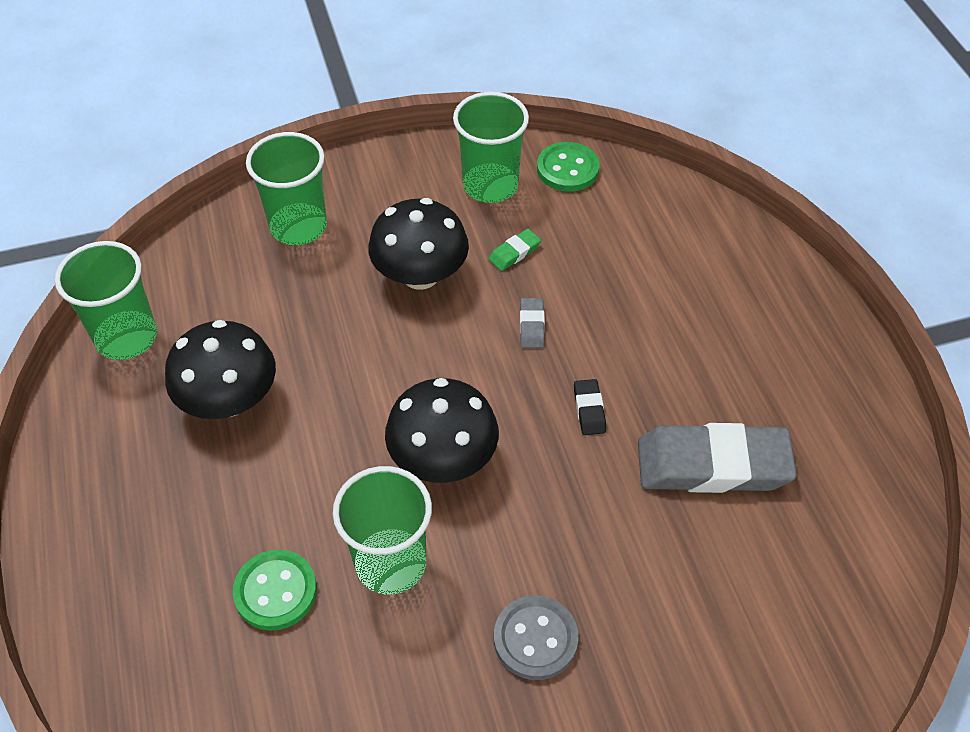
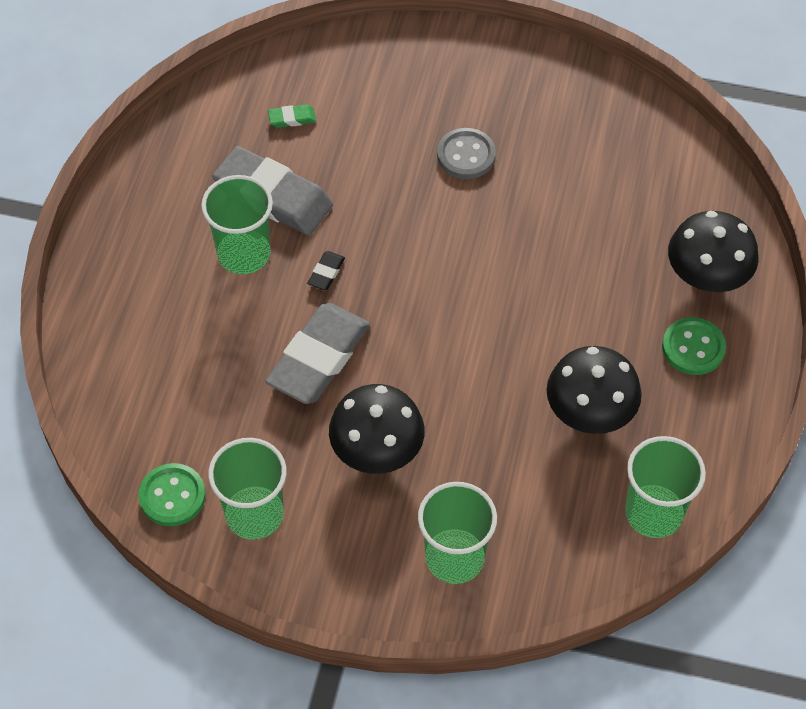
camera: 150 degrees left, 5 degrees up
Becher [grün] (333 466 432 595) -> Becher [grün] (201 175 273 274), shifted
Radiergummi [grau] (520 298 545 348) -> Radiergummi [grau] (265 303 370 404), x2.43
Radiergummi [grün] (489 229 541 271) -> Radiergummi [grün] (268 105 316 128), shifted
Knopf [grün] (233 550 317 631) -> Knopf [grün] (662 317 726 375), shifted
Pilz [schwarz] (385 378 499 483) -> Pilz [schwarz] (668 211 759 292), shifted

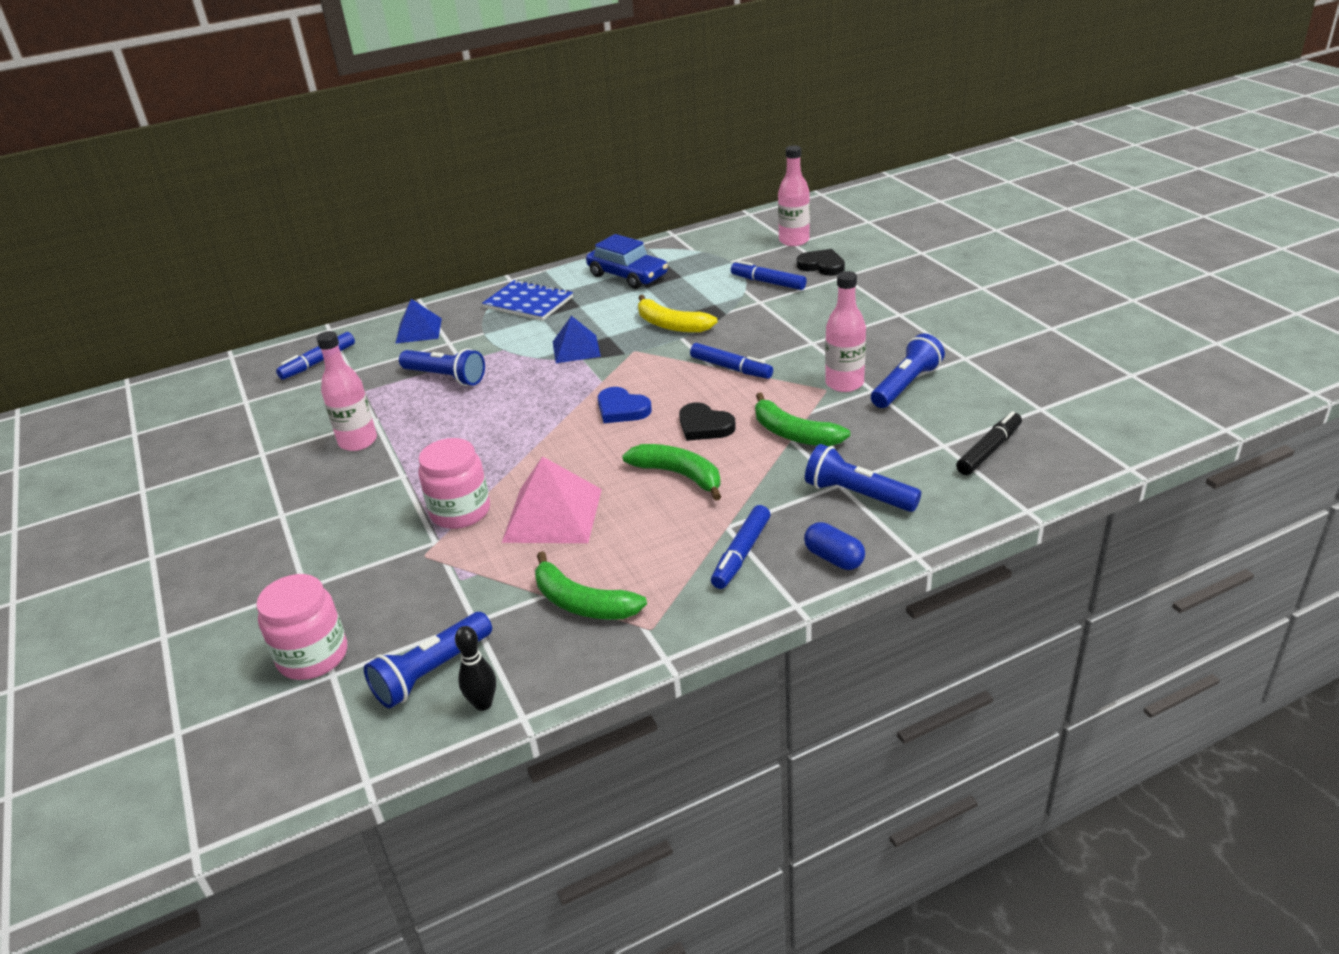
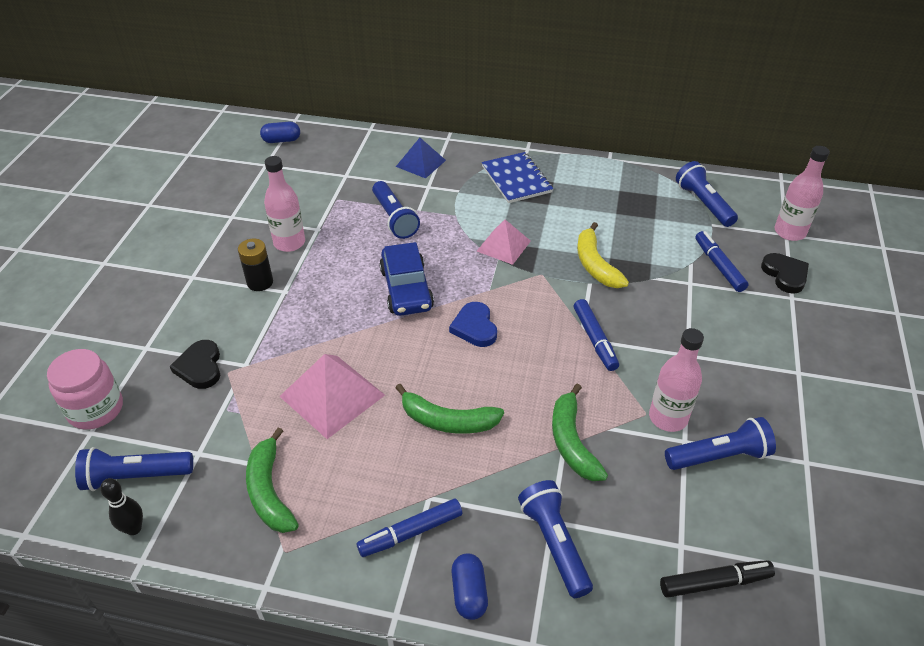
camera: 35 degrees right, 10 degrees up
Herz [schwarz] (679 402 736 441) -> Herz [schwarz] (170 340 220 389), shifted
none -> Batterie [schwarz] (238 239 273 291)
none -> Kapsel [blau] (260 122 300 143)
Auto [blau] (586 234 668 289) -> Auto [blau] (379 242 434 316), shifted
Banane [grün] (622 444 721 501) -> Banane [grün] (395 384 504 434), 120 degrees clockwise
Pyramide [blau] (553 316 601 363) -> Pyramide [rosa] (477 220 531 265)
none -> Taschenlampe [blau] (676 161 738 227)
Filzstift [blau] (276 332 355 380) -> none
Einmachglas [rosa] (418 438 490 529) -> none

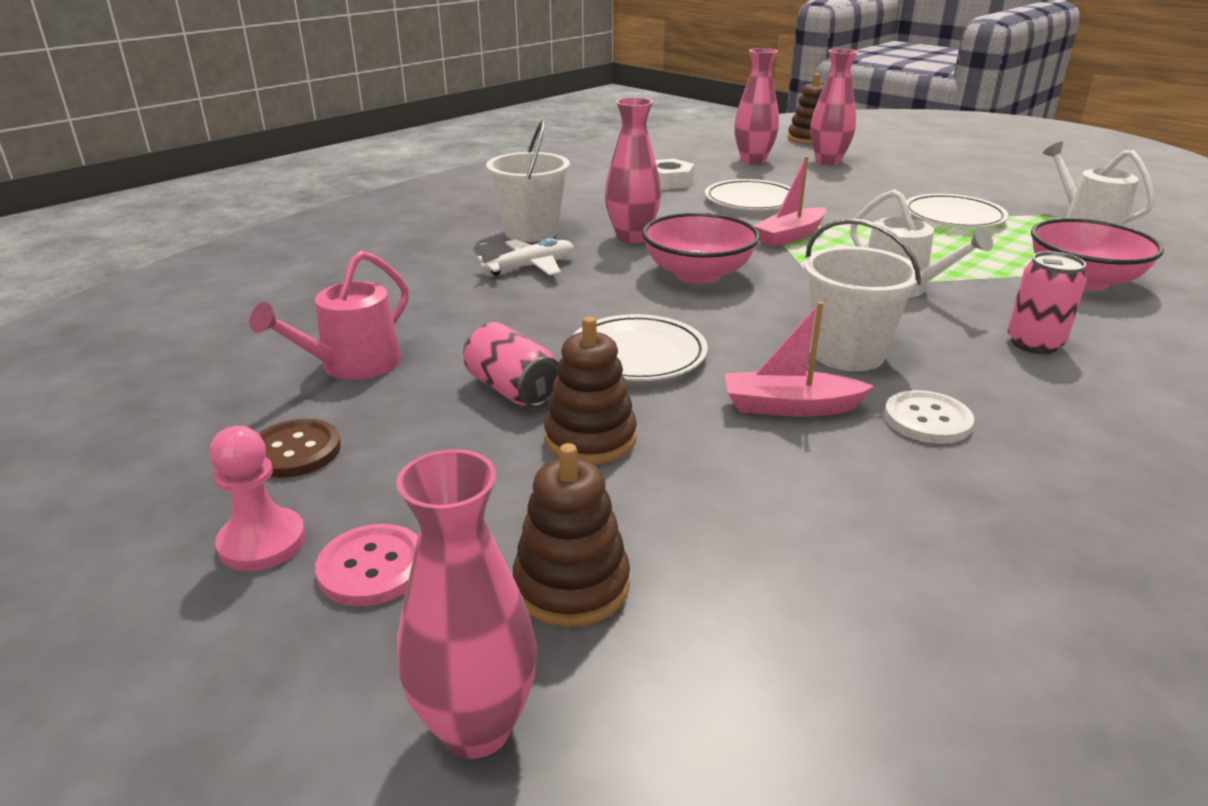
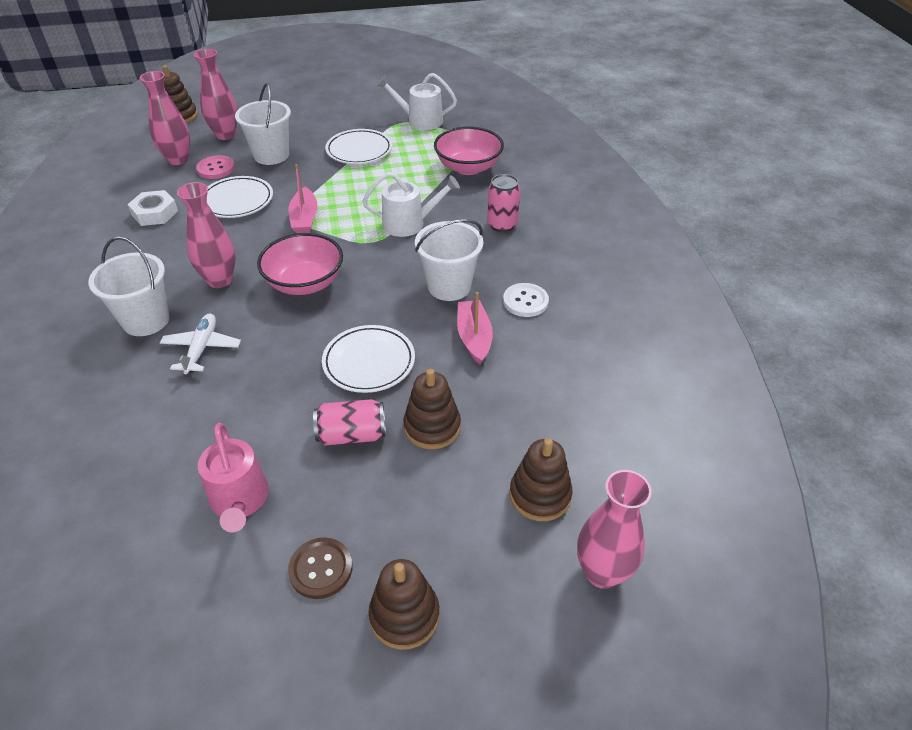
camera: 55 degrees left, 15 degrees up
Knopf [rosa] (315 524 418 606) -> Knopf [rosa] (196 155 235 179), shifted
none -> Eimer [weiß] (235 83 291 165)
Bauer [rosa] (209 426 306 571) -> Stapelspielzeug [braun] (369 559 440 650)
Boot [rosa] (724 302 874 417) -> Boot [rosa] (457 292 493 365), 135 degrees clockwise

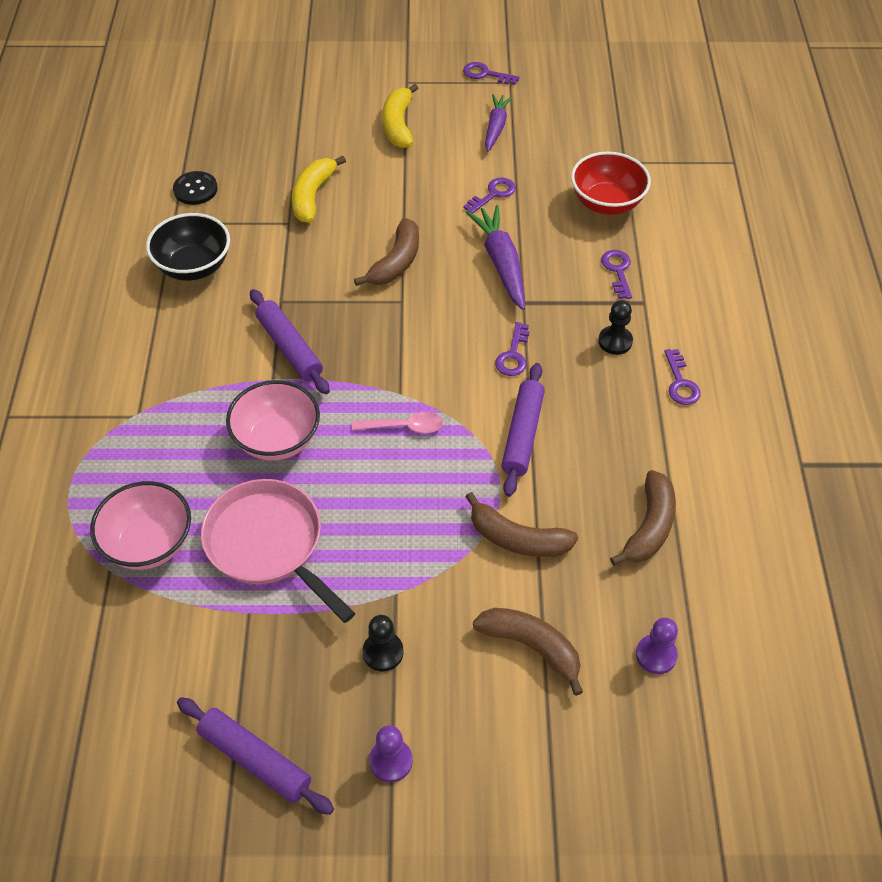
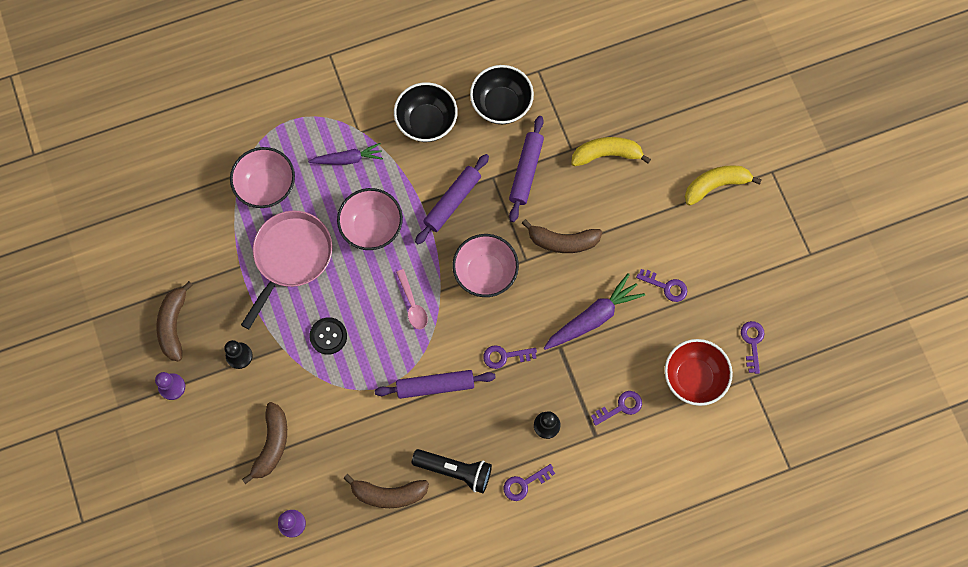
camera: 70 degrees right, 20 degrees up
Banane [braun] (465 492 578 557) -> Banane [braun] (157 281 193 362), shifted
Karotte [lila] (485 94 513 152) -> Karotte [lila] (308 143 383 165), shifted
Knopf [schwarz] (173 171 218 205) -> Knopf [schwarz] (309 317 347 355), shifted
none -> Schüssel [schwarz] (394 82 458 142)
none -> Taschenlampe [schwarz] (412 449 492 493)
none -> Schüssel [rosa] (452 234 519 297)
Nudelholz [lila] (177 697 334 815) -> Nudelholz [lila] (509 116 544 222), shifted
Schlüssel [lila] (463 62 520 85) -> Schlüssel [lila] (741 321 765 374), shifted

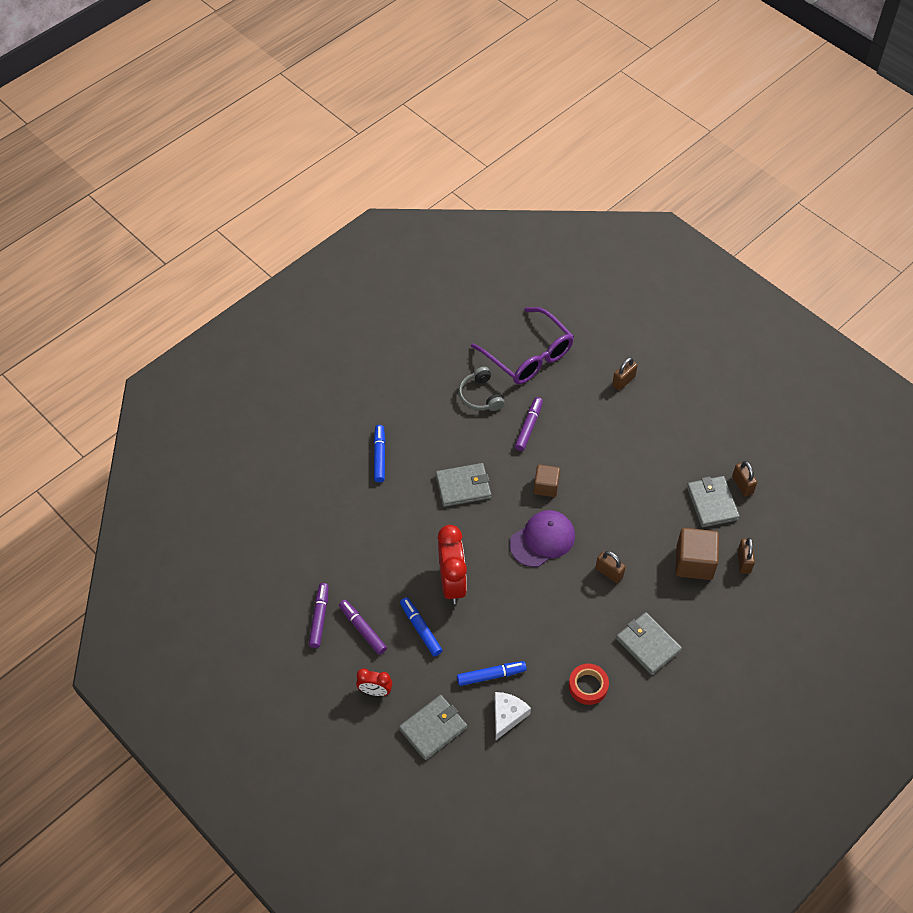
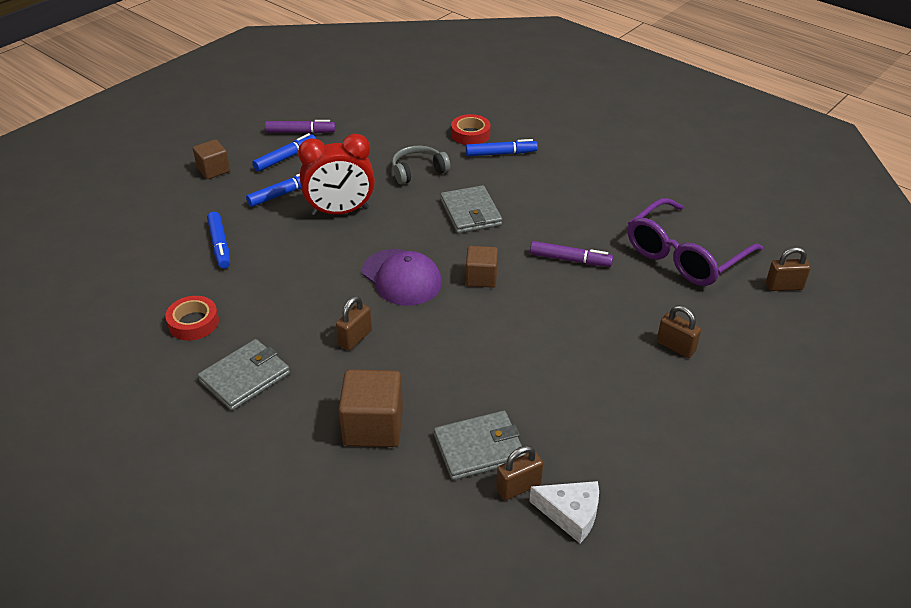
camera: 85 degrees right, 15 degrees down
Wecker [rot] (356 668 392 696) -> Kubus [braun] (193 139 230 179)
Filzstift [lila] (339 600 387 655) -> Filzstift [blau] (252 133 316 172)
Kopfhörer [grau] (459 367 505 411) -> Kopfhörer [grau] (392 146 450 185), shifted
none -> Klebeband [rot] (451 114 491 145)
Käse [weiß] (495 692 531 740) -> Käse [weiß] (529 481 599 543), shifted
Vorhängeschloss [braun] (738 538 755 574) -> Vorhängeschloss [braun] (766 247 811 291), shifted
Geldbörse [grau] (399 695 467 760) -> none

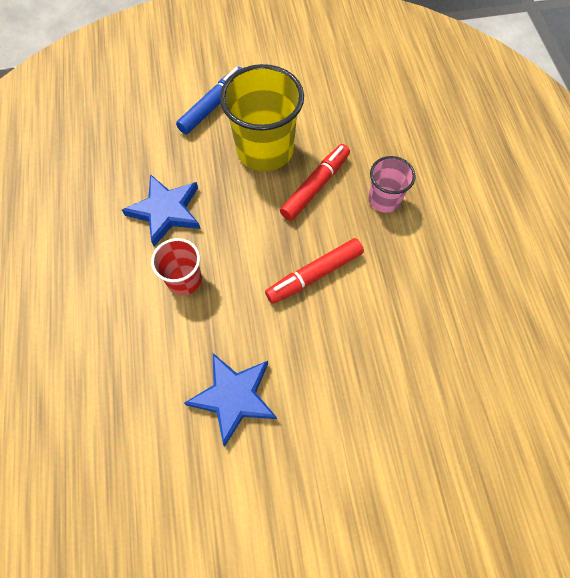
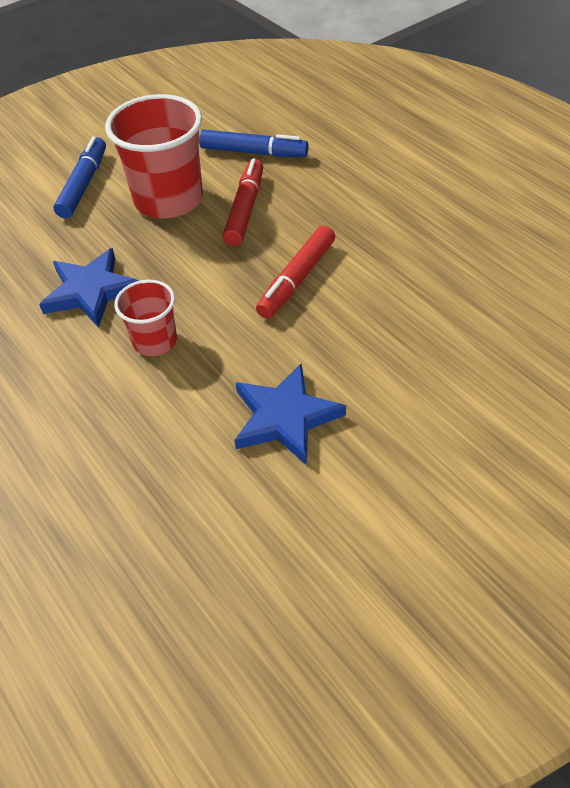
camera: 25 degrees left, 15 degrees down
Becher [gelb] (220 64 304 171) -> Becher [rot] (105 94 203 218)
none -> Filzstift [blau] (199 130 309 157)
Becher [rosa] (369 156 416 213) -> none

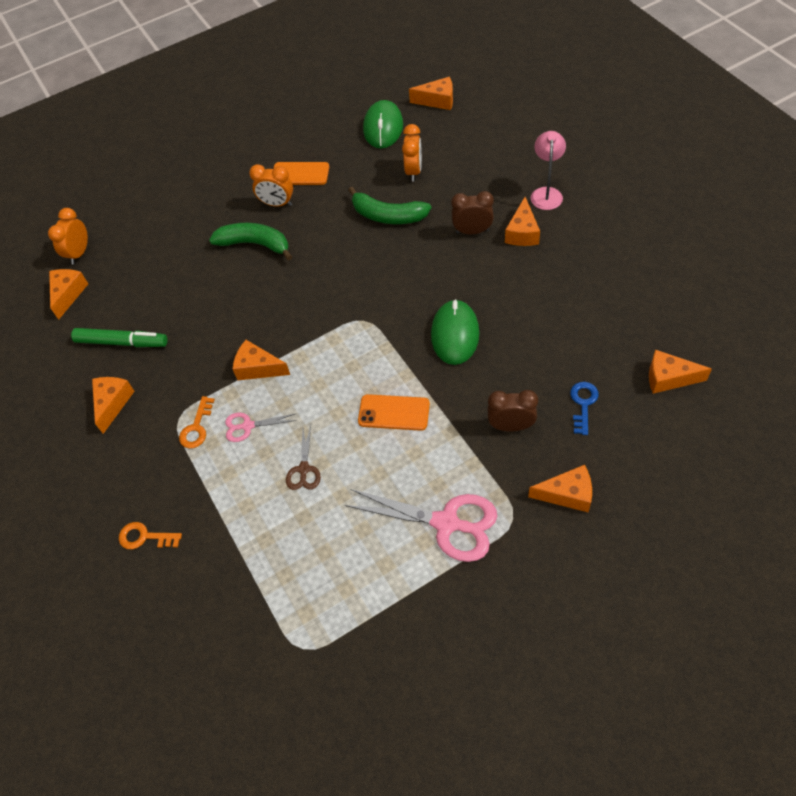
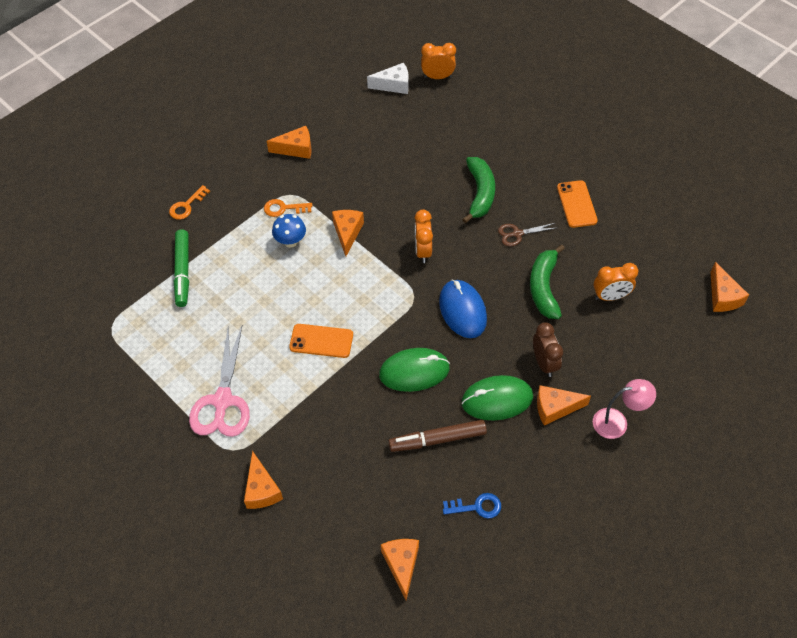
camera: 70 degrees right, 0 degrees up
Schlüssel [orange] (119 522 182 549) -> Schlüssel [orange] (169 185 210 220), 135 degrees counterclockwise
Filzstift [grün] (71 328 167 347) -> Filzstift [grün] (174 230 189 307), shifted
Schere [rosa] (225 413 297 442) -> Pilz [blau] (272 214 306 248)
Handy [orange] (358 394 430 431) -> Handy [orange] (289 324 353 358), 75 degrees counterclockwise
Käse [orange] (49 269 88 320) -> Käse [weiß] (367 63 409 94)
none -> Filzstift [braun] (388 420 487 452)
Wecker [orange] (249 164 293 207) -> Wecker [orange] (414 210 433 263), shifted
none -> Computermaus [blau] (439 280 487 338)
Schlüssel [blau] (570 382 599 435) -> Schlüssel [blau] (443 493 501 519), shifted
Computermaus [grün] (363 100 403 149) -> Computermaus [grün] (462 375 533 421), shifted
Schere [braun] (286 425 321 490) -> Schere [braun] (498 223 556 246), shifted
Wecker [braun] (487 390 538 431) -> none

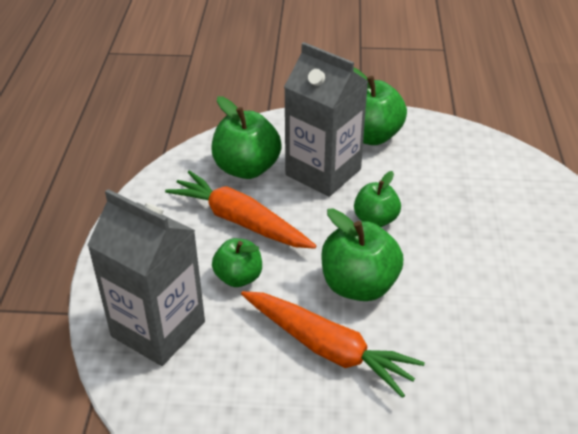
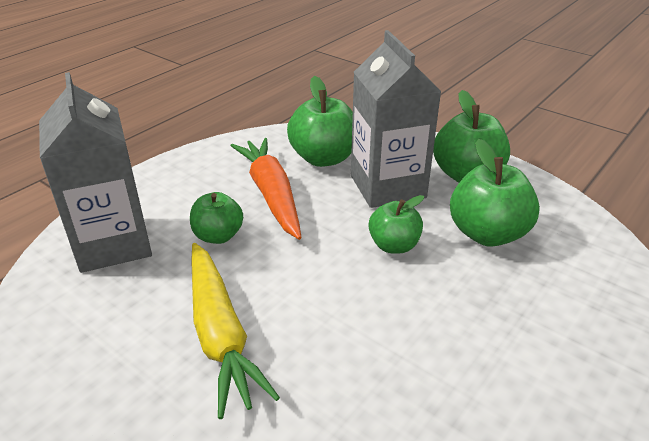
camera: 35 degrees right, 5 degrees down
Karotte [orange] (241 291 425 398) -> Karotte [gelb] (191 243 280 419)
Apfel [grün] (321 208 403 301) -> Apfel [grün] (450 139 540 247), shifted

